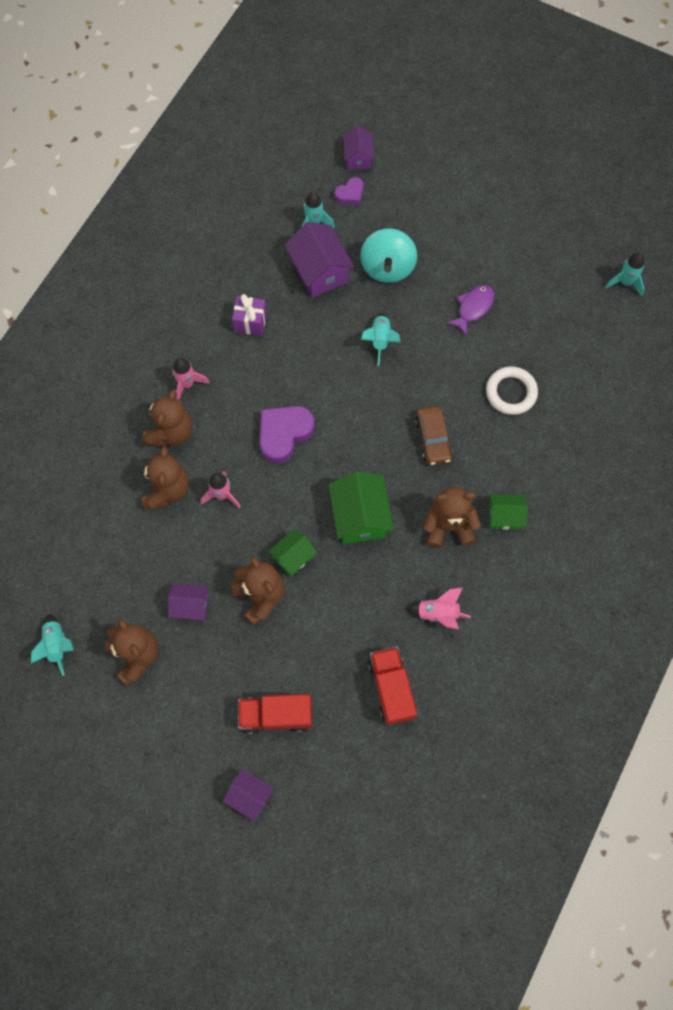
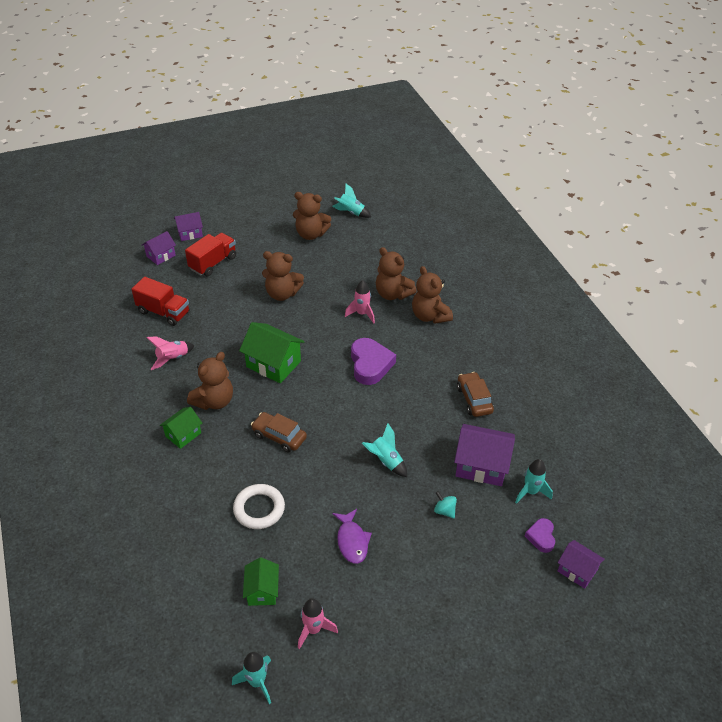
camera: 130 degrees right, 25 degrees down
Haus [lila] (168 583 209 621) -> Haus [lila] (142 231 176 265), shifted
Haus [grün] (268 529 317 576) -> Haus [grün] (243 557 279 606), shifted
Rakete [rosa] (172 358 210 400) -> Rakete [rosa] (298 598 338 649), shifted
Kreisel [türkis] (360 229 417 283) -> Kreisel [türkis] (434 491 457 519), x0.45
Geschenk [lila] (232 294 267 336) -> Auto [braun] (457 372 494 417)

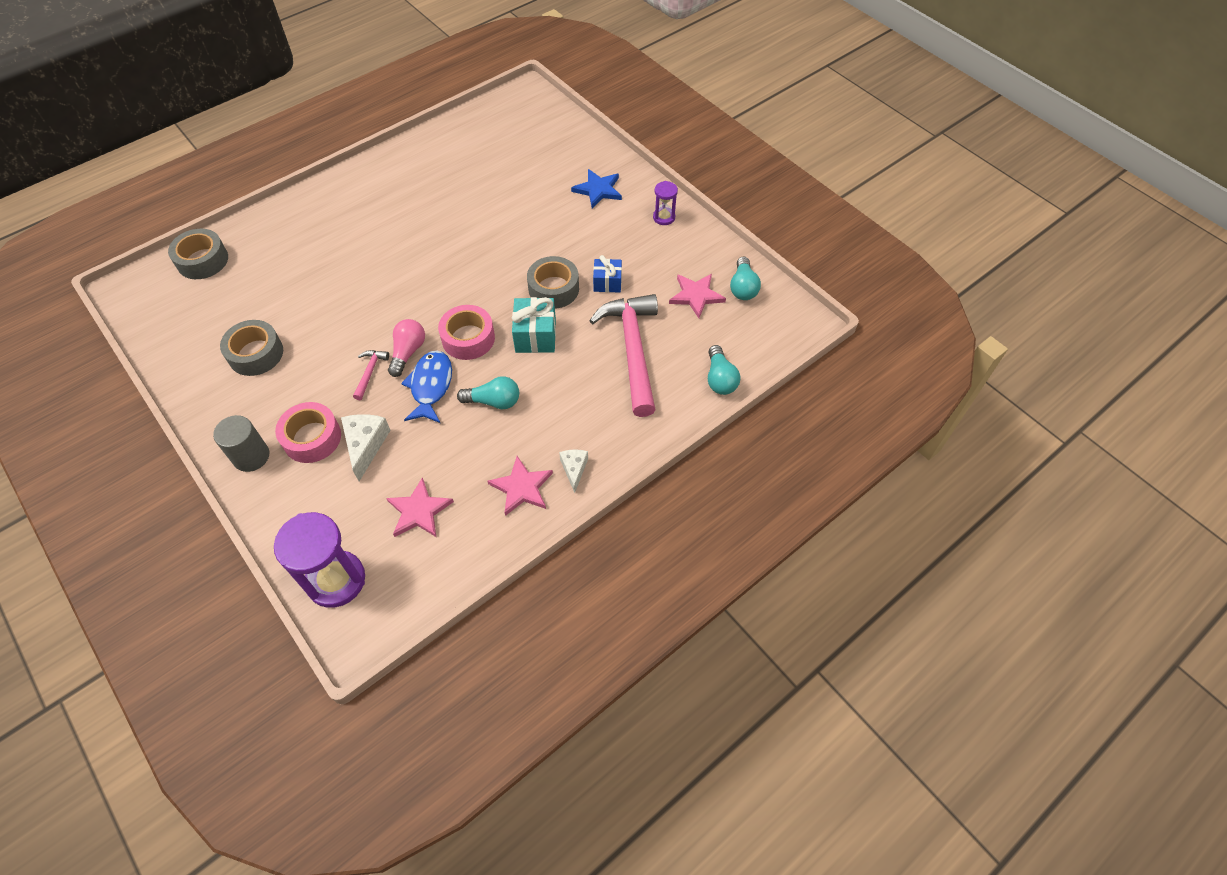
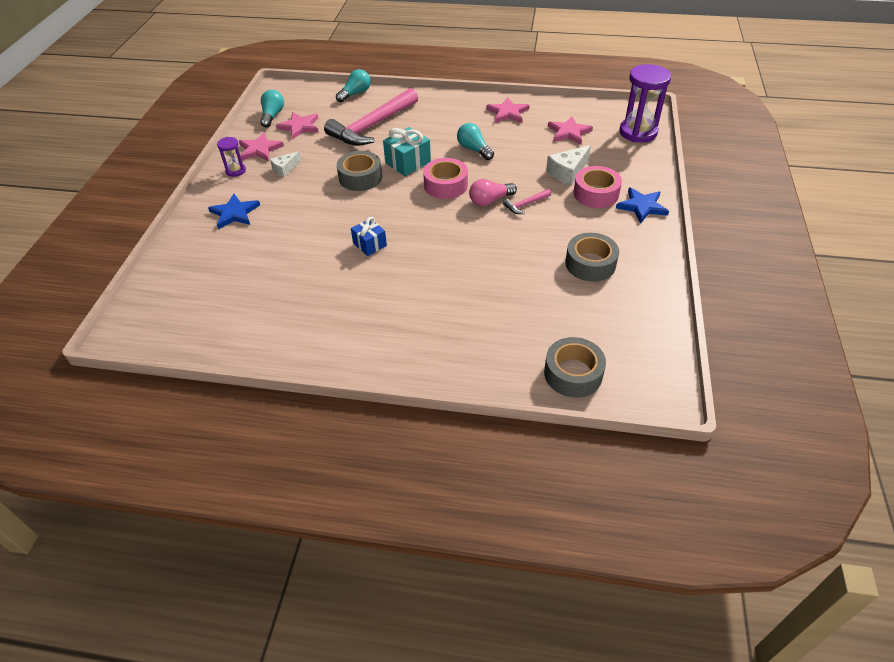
camera: 130 degrees left, 10 degrees down
none -> Stern [rosa] (239 132 284 161)
Glühbirne [türkis] (730 257 761 300) -> Glühbirne [türkis] (260 90 284 128), 45 degrees counterclockwise
Käse [weiß] (559 450 588 493) -> Käse [weiß] (270 151 301 177), shifted
Geschenk [blau] (593 255 622 292) -> Geschenk [blau] (351 217 387 256), shifted
Vollzylinder [grau] (213 415 269 472) -> Stern [blau] (616 187 669 224)
Fisch [blau] (401 350 452 423) -> none

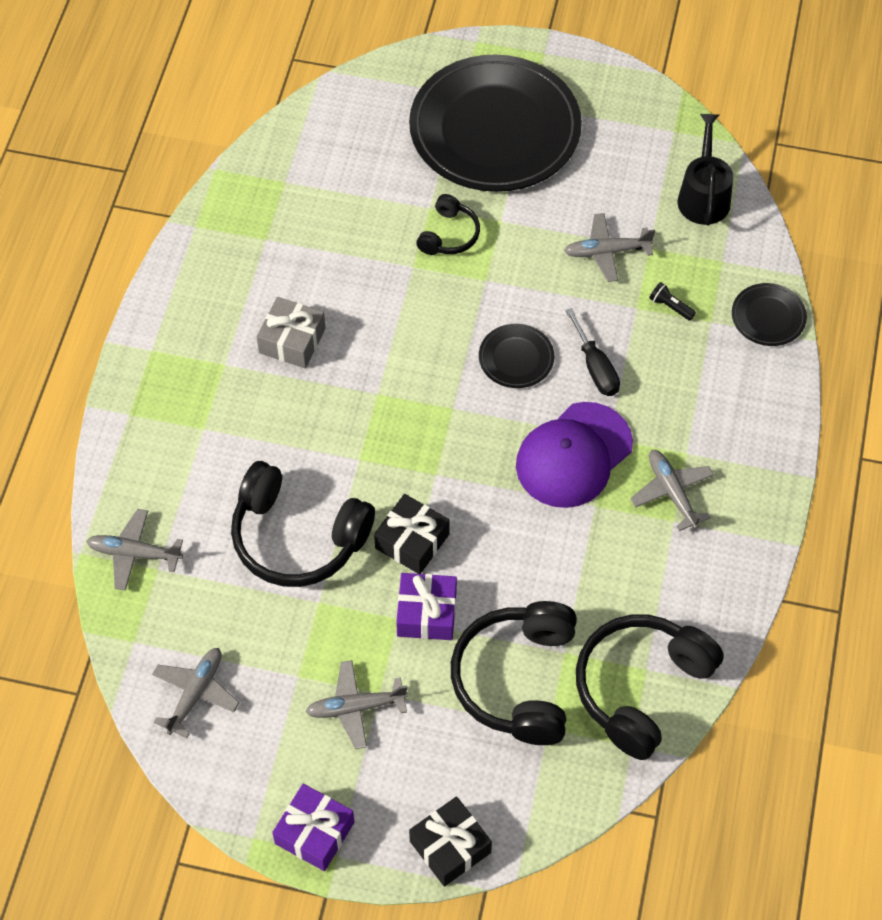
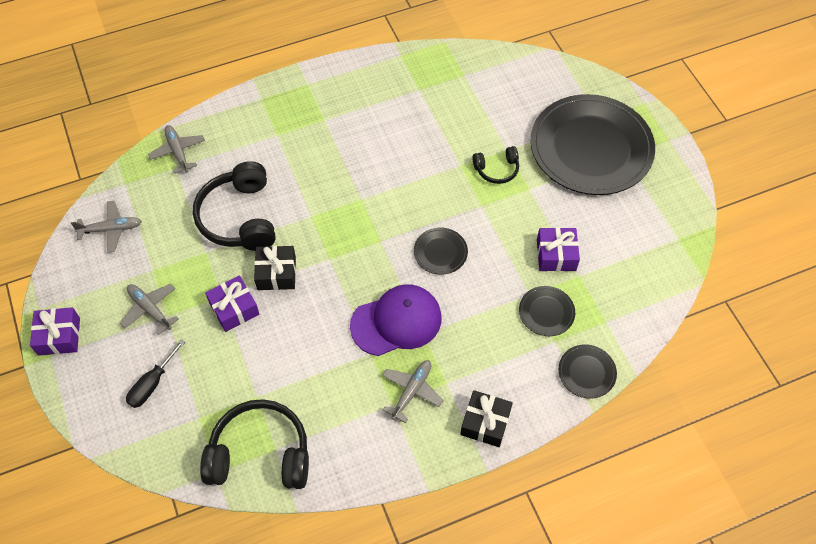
camera: 55 degrees right, 0 degrees up
Schraubenzieher [schwarz] (565 308 620 396) -> Schraubenzieher [schwarz] (126 339 185 408), shifted
Kappe [lila] (516 402 633 508) -> Kappe [lila] (350 284 441 356), 150 degrees clockwise
Geschenk [schwarz] (409 796 492 887) -> Geschenk [schwarz] (460 390 513 447), shifted
Taschenlampe [schwarz] (649 282 696 321) -> Teller [schwarz] (519 286 575 336)
Flugzeug [grau] (564 213 655 282) -> Geschenk [lila] (537 227 580 271)
Geschenk [grau] (257 297 326 368) -> none
Kopfhörer [schwarz] (451 601 577 745) -> none
Gießkanne [schwarz] (678 114 733 225) -> none

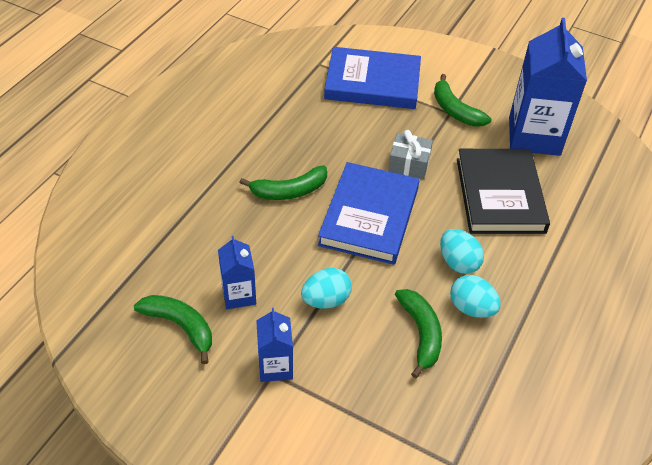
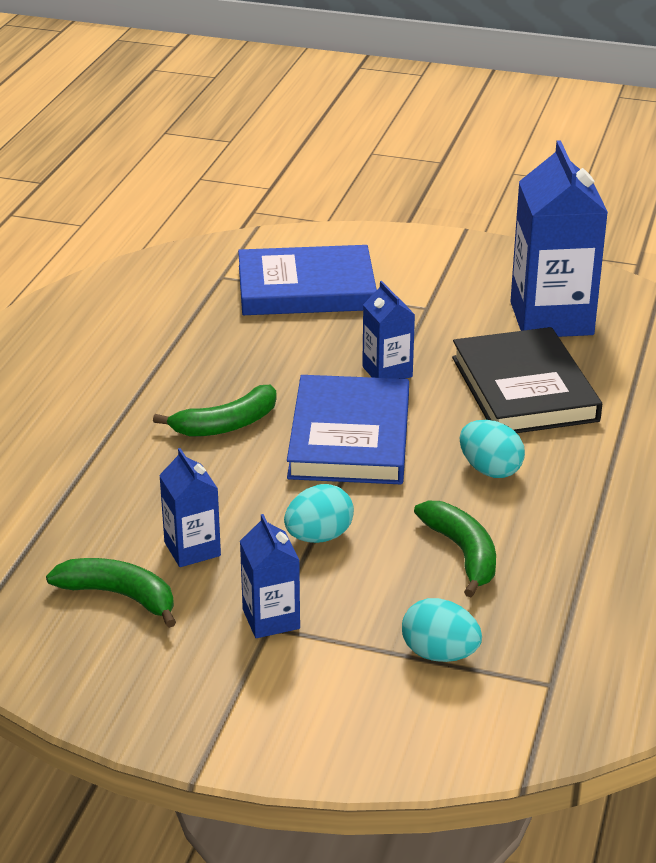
camera: 10 degrees left, 15 degrees down
Geschenk [grau] (388 130 433 179) -> Getränkekarton [blau] (362 281 415 379)
Ei [türkis] (450 275 501 318) -> Ei [türkis] (402 598 482 662), shifted
Banane [grün] (434 74 491 127) -> none

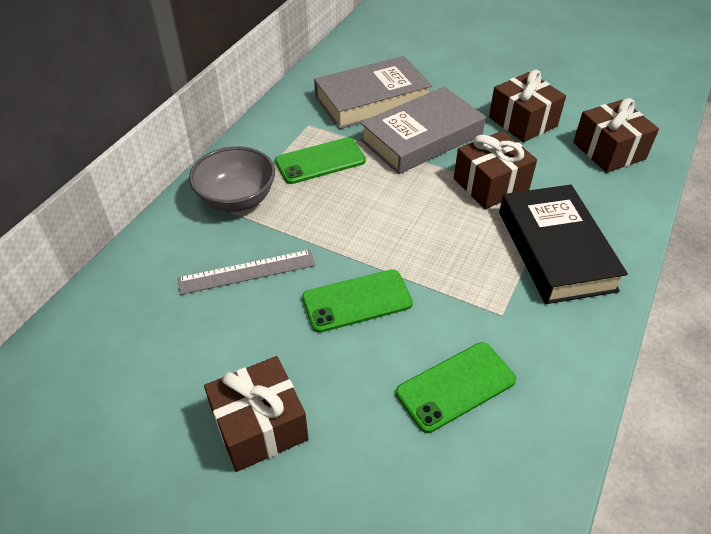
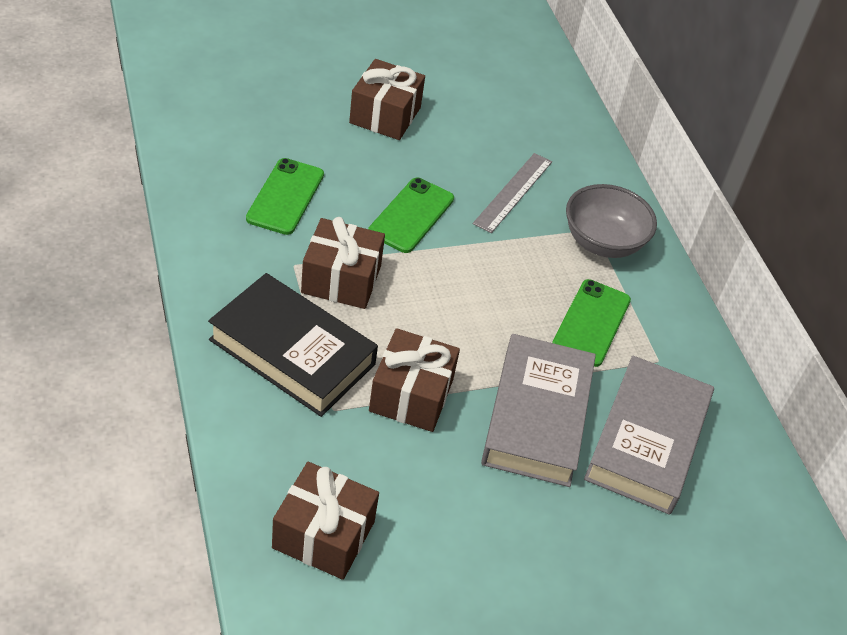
camera: 130 degrees right, 0 degrees up
Geschenk [braun] (489 70 566 142) -> Geschenk [braun] (301 217 385 309), shifted

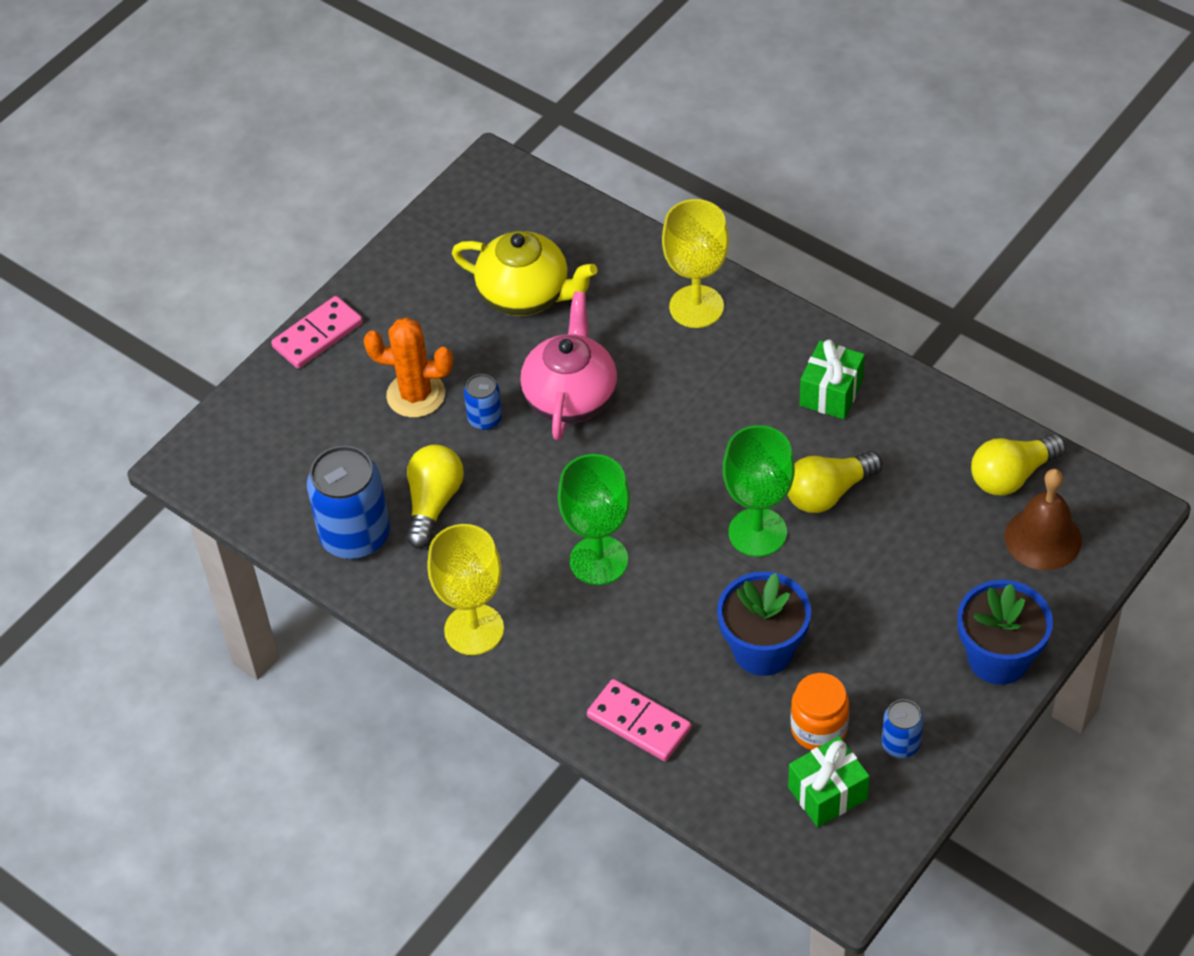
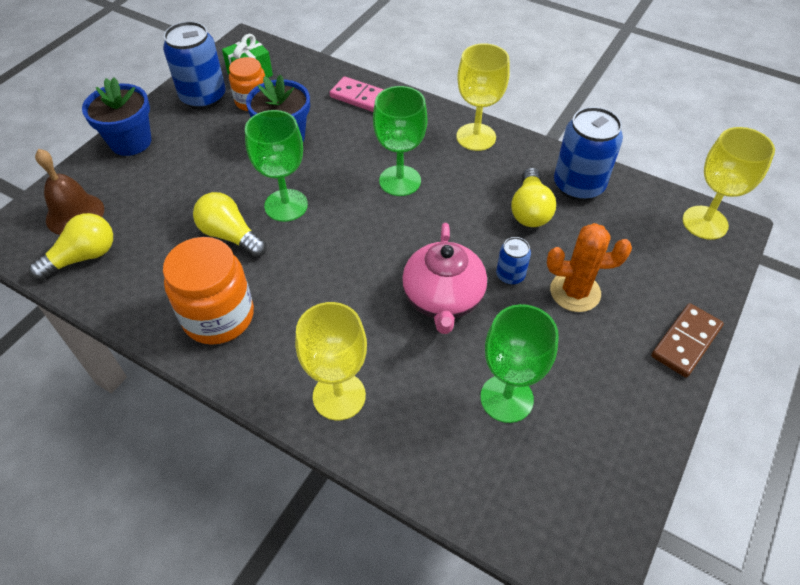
camera: 170 degrees right, 0 degrees up
Dose [blau] (881 699 924 758) -> Dose [blau] (163 21 226 109), x1.98
Geschenk [grün] (800 339 865 419) -> Einmachglas [orange] (163 237 254 345)
Glühbirne [gelb] (787 451 882 513) -> Glühbirne [gelb] (193 192 267 257), 105 degrees counterclockwise
Teekanne [gelb] (452 231 597 316) -> Kelch [grün] (480 304 559 423)
Dominostein [rosa] (271 296 363 369) -> Dominostein [braun] (651 303 724 377)
none -> Kelch [gelb] (683 127 775 240)

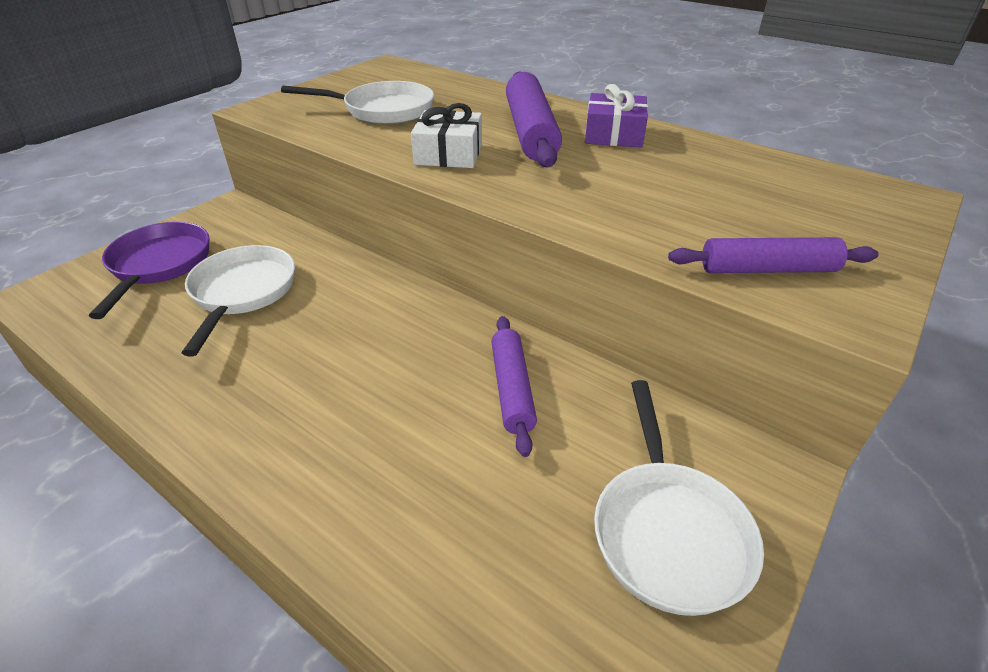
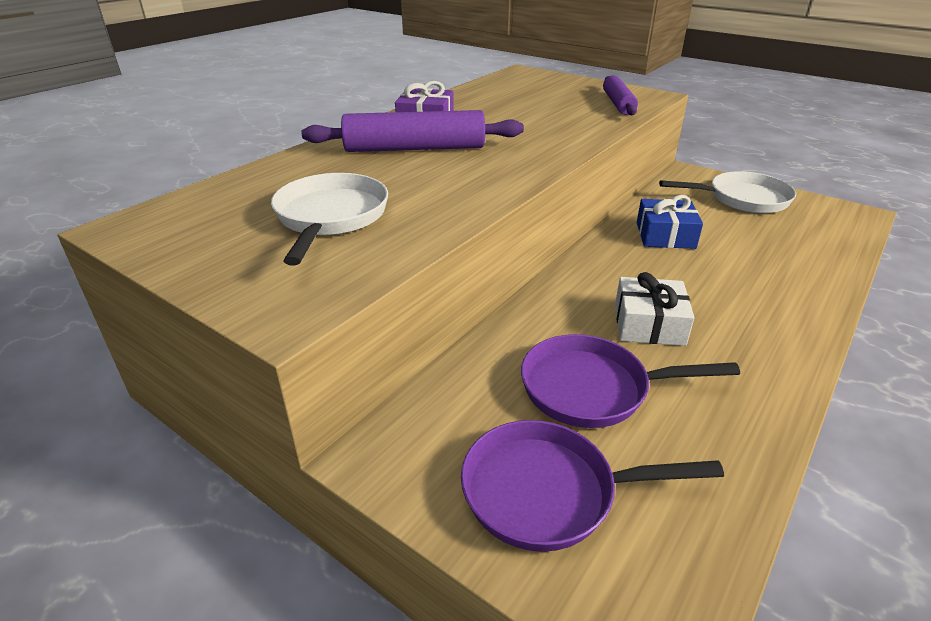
camera: 90 degrees left, 5 degrees down
Pfanne [weiß] (182 245 295 356) -> Pfanne [lila] (521 334 740 428)
Geschenk [weiß] (411 103 482 168) -> Geschenk [weiß] (615 272 695 346), shifted
Nudelholz [lila] (491 316 537 457) -> Geschenk [blau] (637 195 703 249)

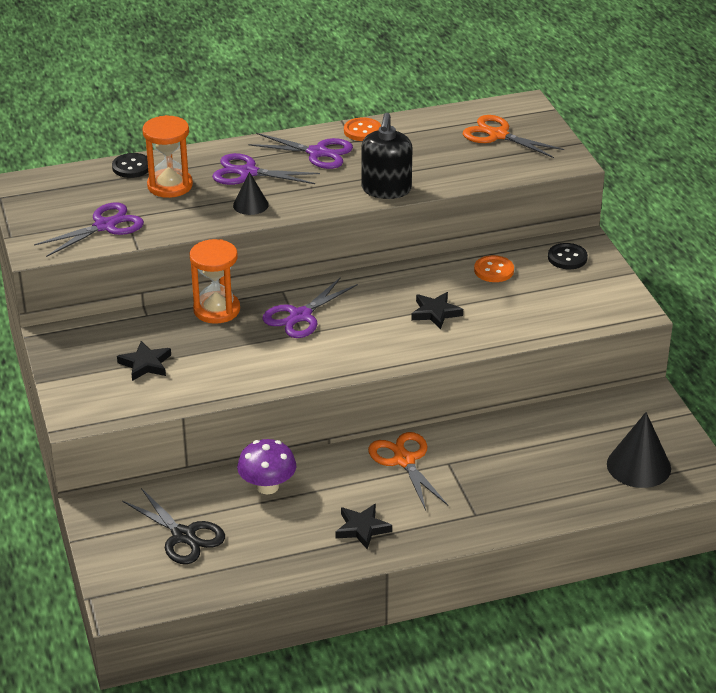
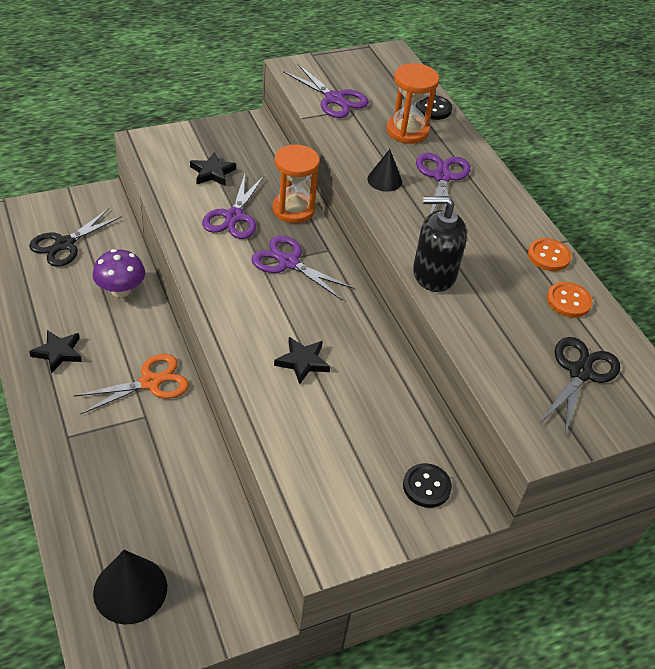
camera: 80 degrees right, 10 degrees up
Schere [lila] (248 133 353 169) -> Schere [lila] (202 174 264 239), shifted
Schere [orange] (463 115 564 158) -> Schere [schwarz] (539 337 620 435)
Knopf [orange] (474 255 514 282) -> Knopf [orange] (547 282 593 318), shifted

